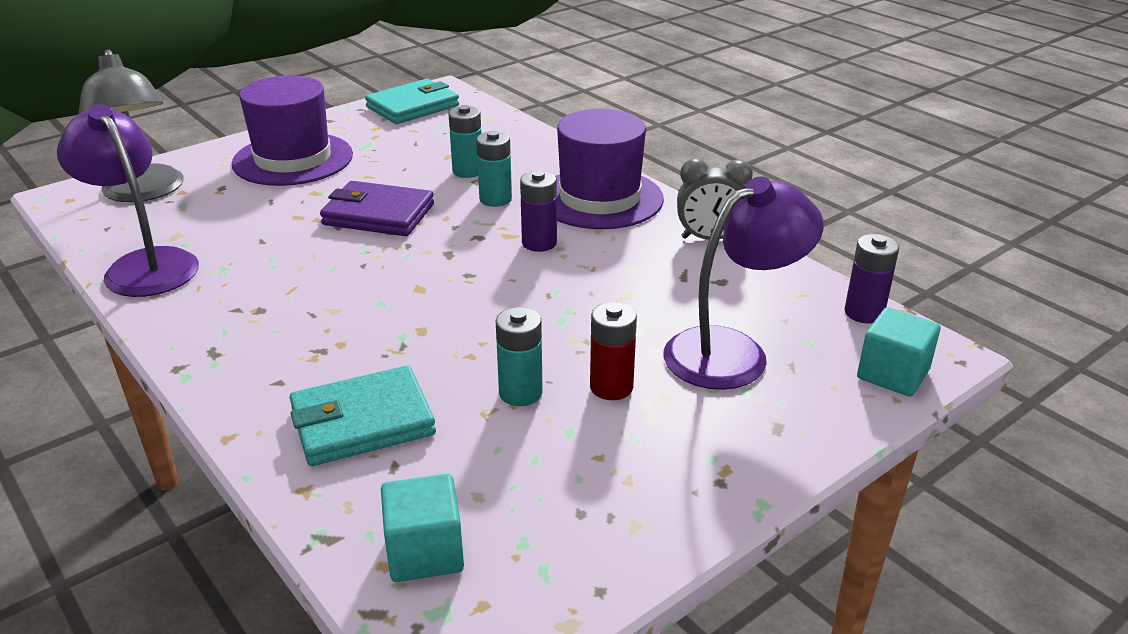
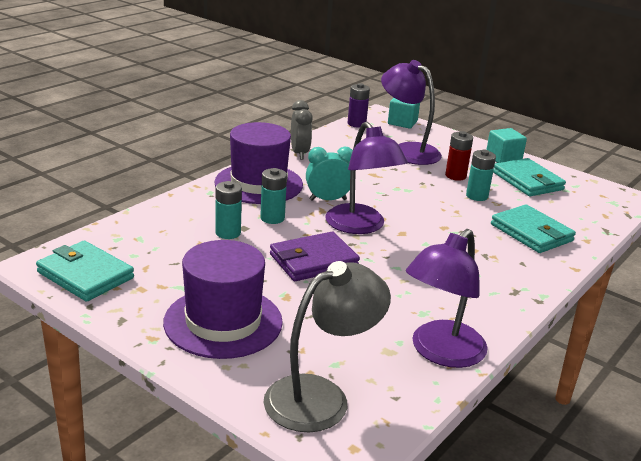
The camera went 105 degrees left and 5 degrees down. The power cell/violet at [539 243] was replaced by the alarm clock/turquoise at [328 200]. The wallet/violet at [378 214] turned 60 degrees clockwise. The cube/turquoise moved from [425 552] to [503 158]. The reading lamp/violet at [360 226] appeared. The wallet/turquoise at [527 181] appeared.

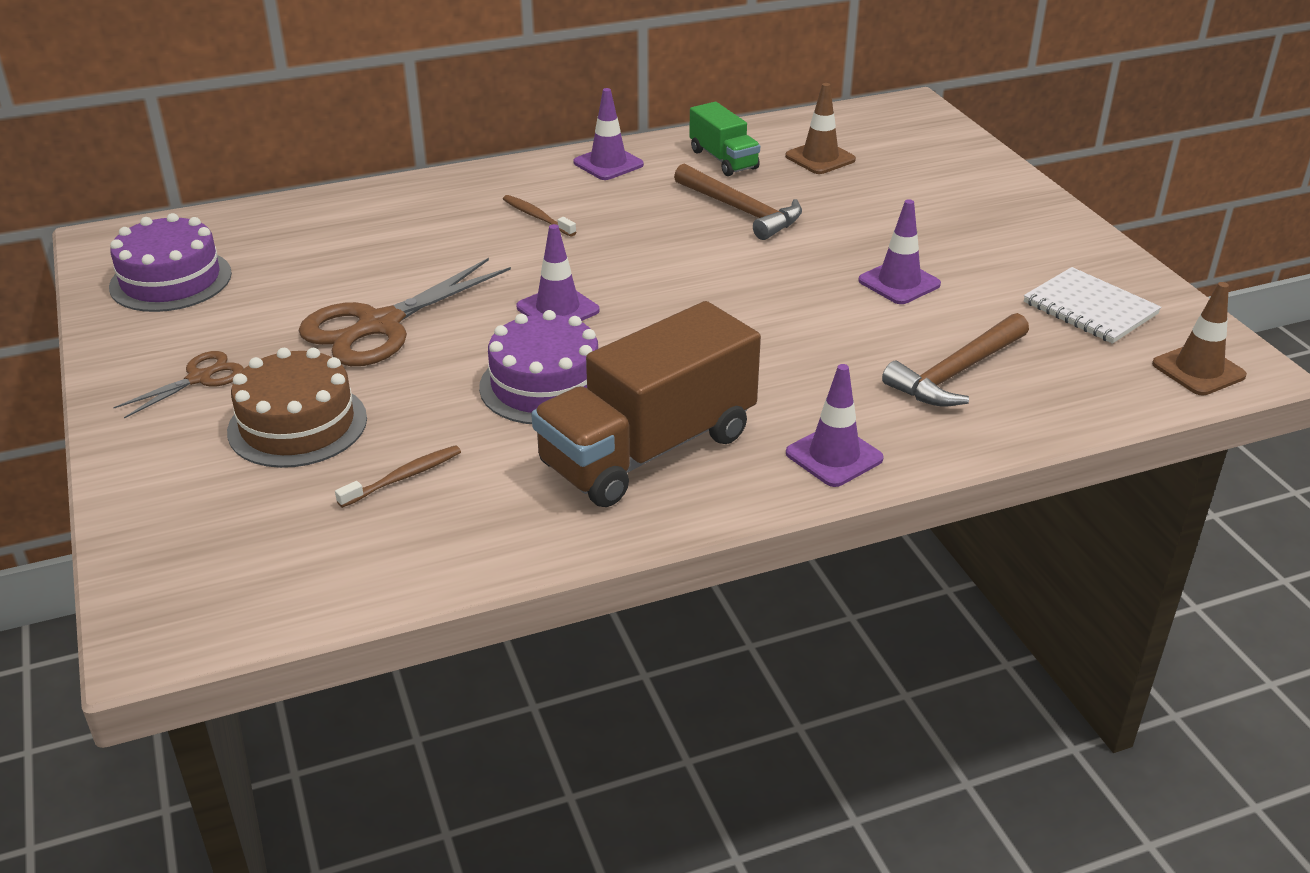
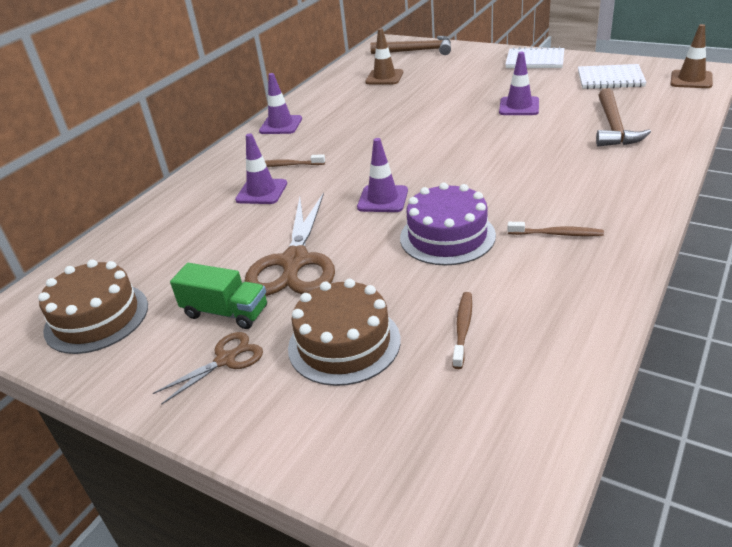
The camera went 35 degrees left and 0 degrees up. The truck/emerald moved from [723 159] to [225 312]. The claw hammer/brown moved from [741 211] to [417 51]. The gateau/violet at [171 280] became the gateau/brown at [96 317]. The truck/brown at [648 450] was replaced by the dental brush/brown at [557 234]. The scissors/brown at [199 378] turned 45 degrees clockwise. The safety cone/violet moved from [834 456] to [261 192]. The notepad/snow-white at [535 60] appeared.

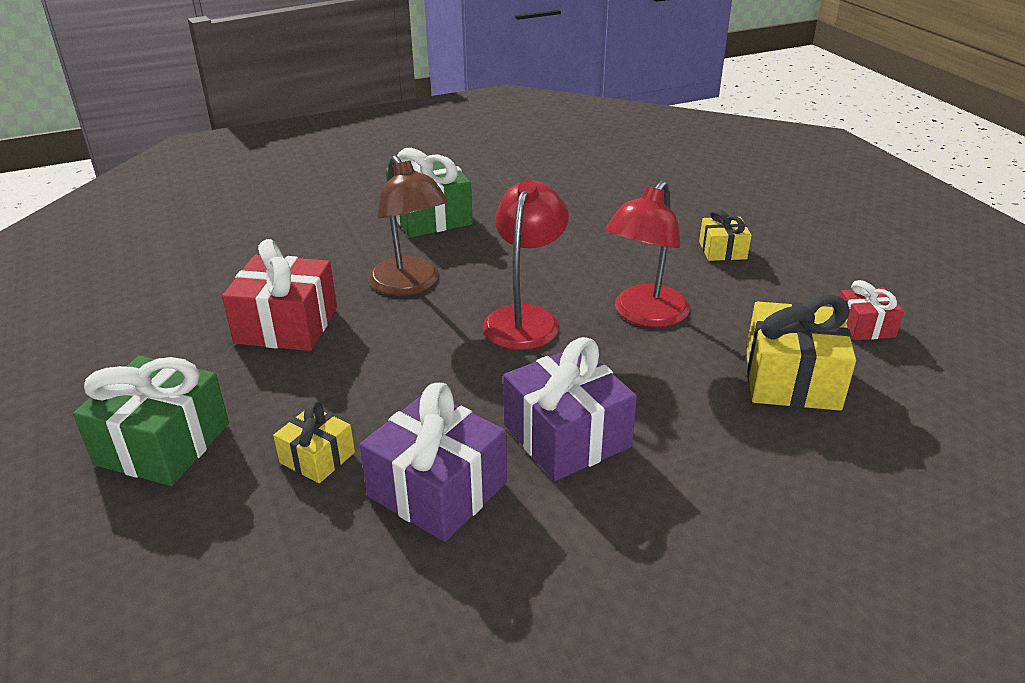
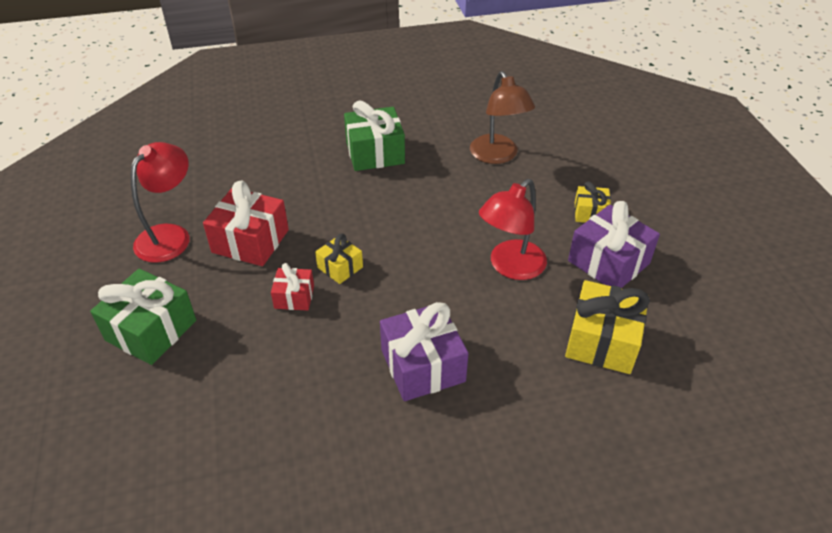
The camera went 10 degrees right and 10 degrees up. The reading lamp/brown moved from [410 285] to [497 156]. The reading lamp/crimson moved from [525 318] to [170 235]. The wrapped gift/crimson moved from [864 326] to [294 297]. The wrapped gift/violet moved from [437 489] to [608 262]. The wrapped gift/bright yellow moved from [317 457] to [340 267].

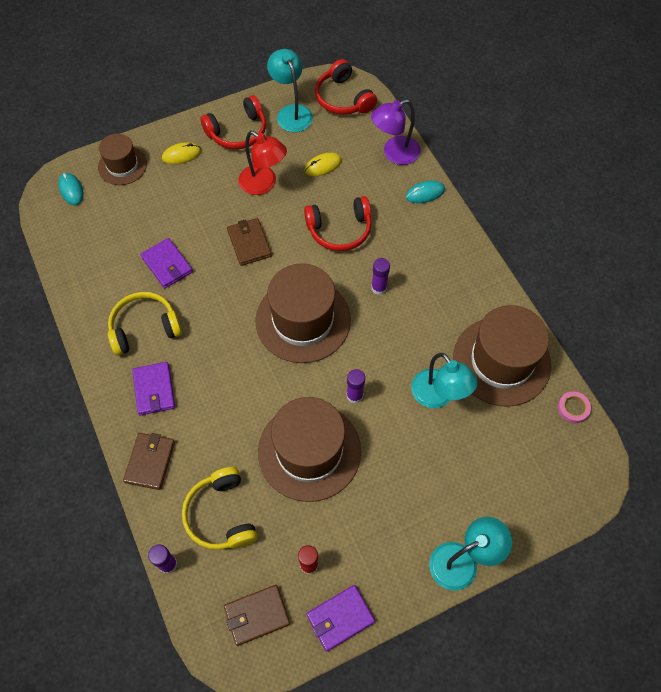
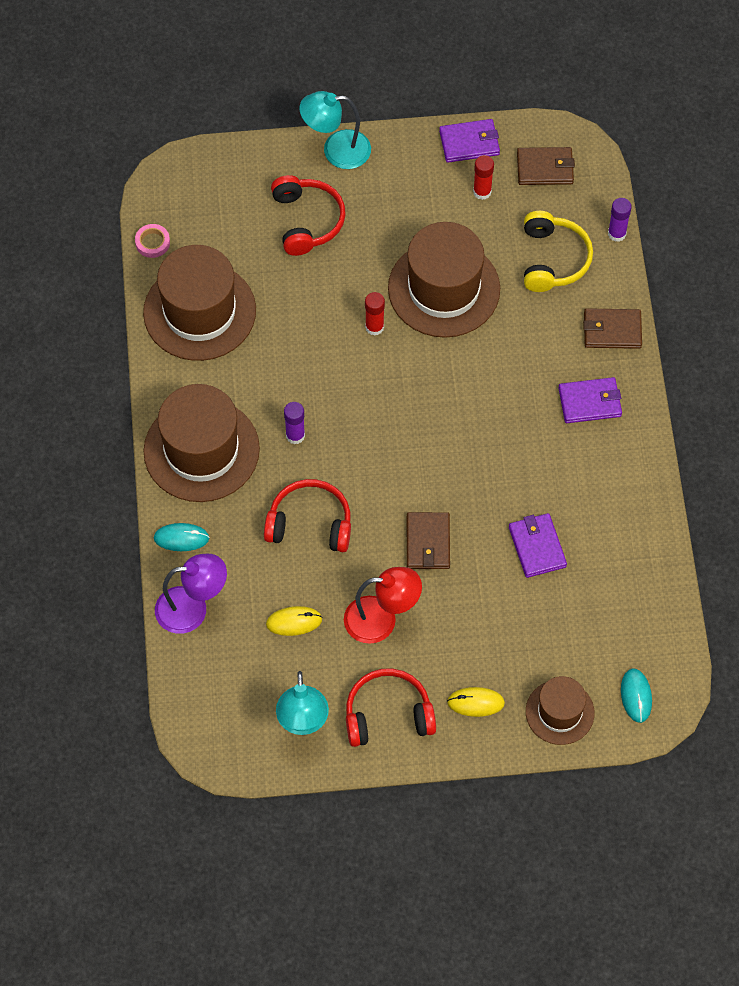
The camera went 160 degrees left and 0 degrees up. The over-ear headphones/crimson moved from [343 98] to [307 221]. The reading lamp/crimson at [263 184] turned 120 degrees clockwise. The hat/brown moved from [303 320] to [201 450]. The over-ear headphones/bright yellow at [144 328] disappeared. The reading lamp/turquoise at [438 396] disappeared. The wallet/violet at [154 390] turned 75 degrees clockwise. The glue stick/violet at [354 395] became the glue stick/crimson at [374 327]. The wallet/brown at [150 462] turned 60 degrees clockwise.

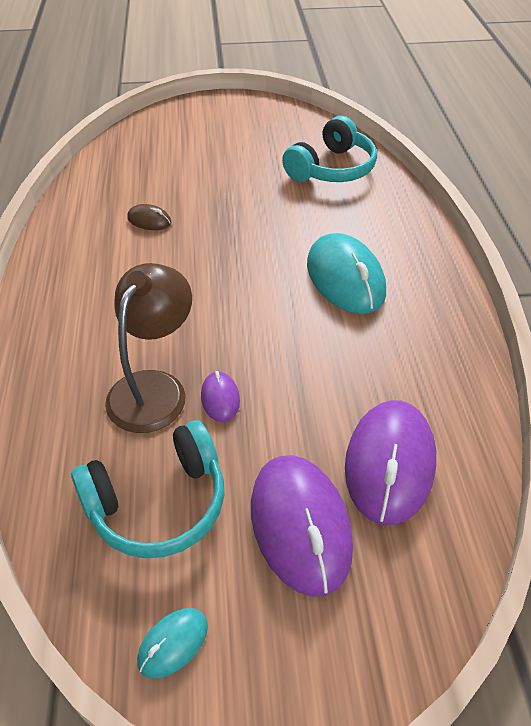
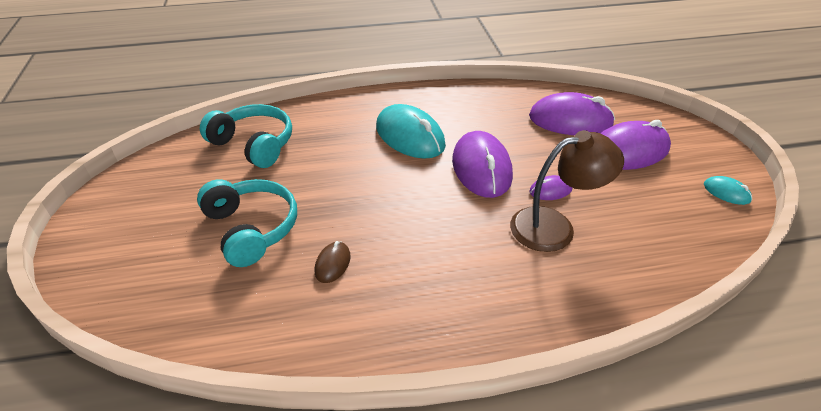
The camera went 95 degrees left and 5 degrees down. The mouse/turquoise at [345 278] turned 75 degrees clockwise. The reading lamp/brown at [154 388] turned 150 degrees clockwise. The over-ear headphones/turquoise moved from [158 503] to [251 228]. The mouse/violet at [481 168] appeared.

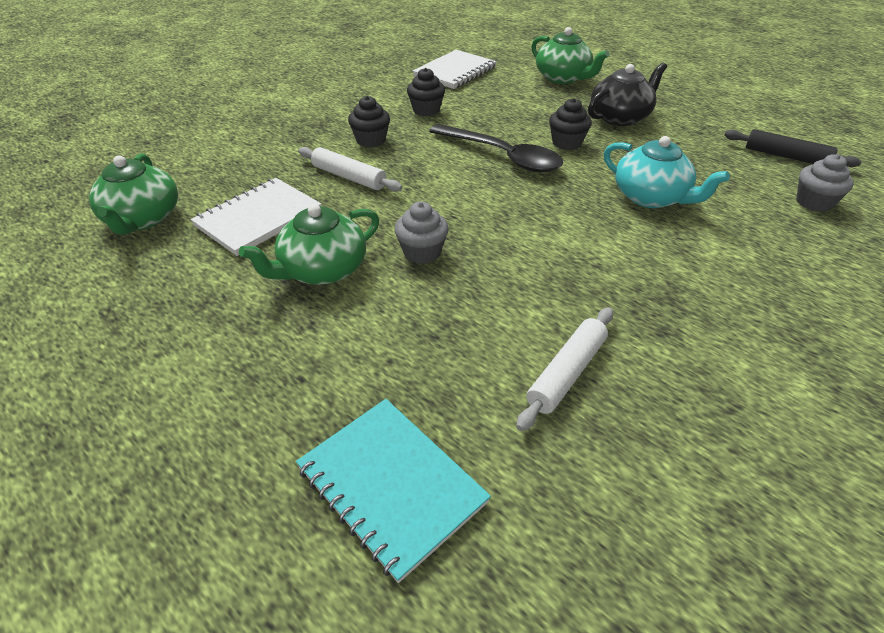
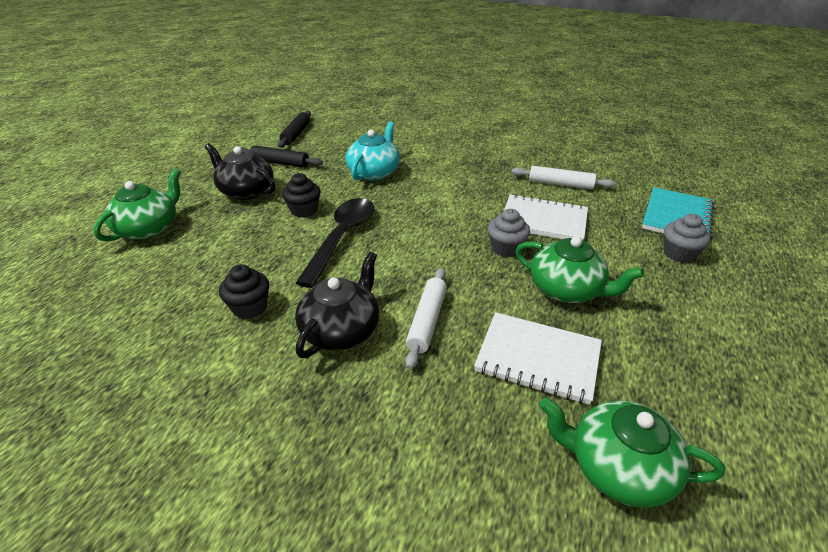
The camera went 110 degrees left and 5 degrees down. The notepad/snow-white moved from [455 72] to [543 220]. The fairy cake/ebony at [371 140] was replaced by the tea pot/ebony at [341 330]. The tea pot/emerald at [142 218] turned 135 degrees counterclockwise. The fairy cake/ash-grey moved from [814 202] to [678 254]. The rolling pin/ebony at [280 163] appeared.

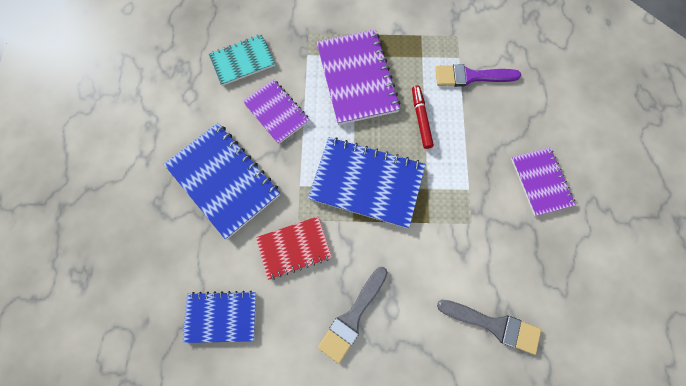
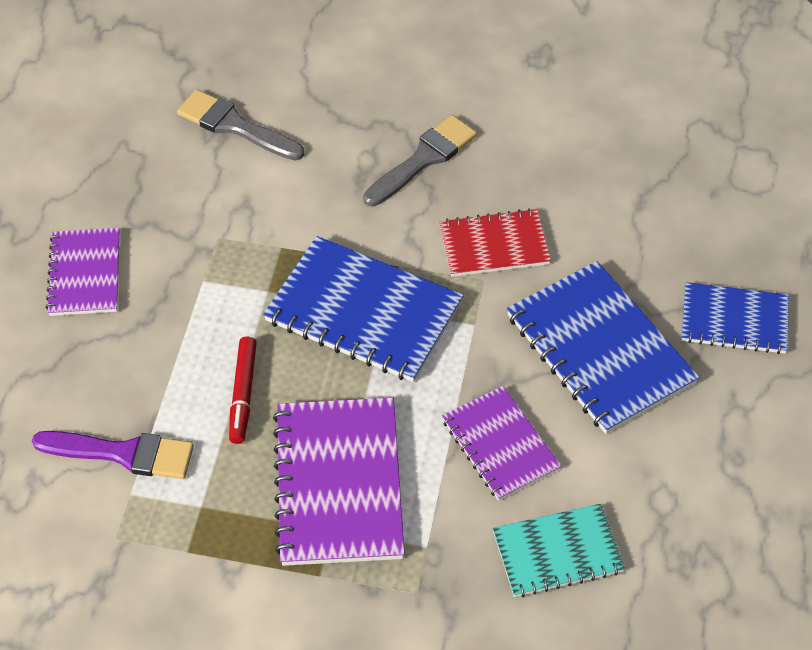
The camera went 170 degrees left and 20 degrees down. The notepad/cobalt moved from [221 316] to [734 320].

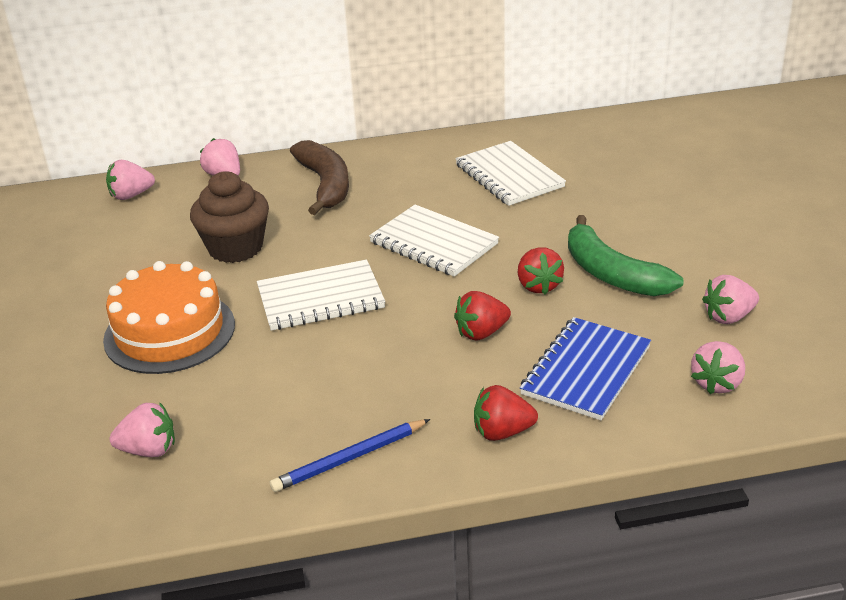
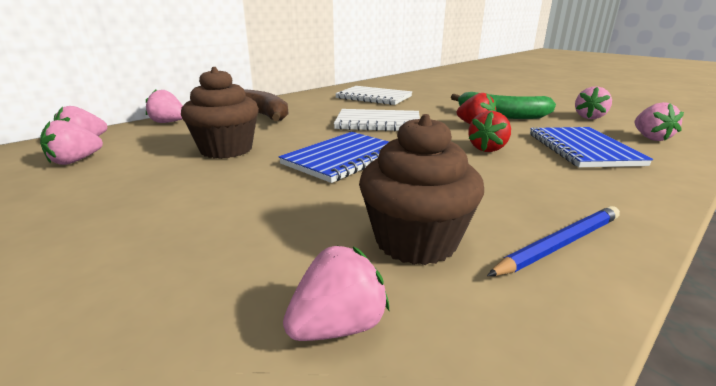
The camera went 35 degrees left and 10 degrees down. The notepad/snow-white at [320 298] became the notepad/cobalt at [343 158]. The gateau/orange at [169 332] disappeared. The strawberry/crimson at [502 432] disappeared. The wooden pencil/cobalt at [349 458] turned 150 degrees counterclockwise. The fairy cake/brown at [416 241] appeared. The strawberry/rosy at [75 161] appeared.

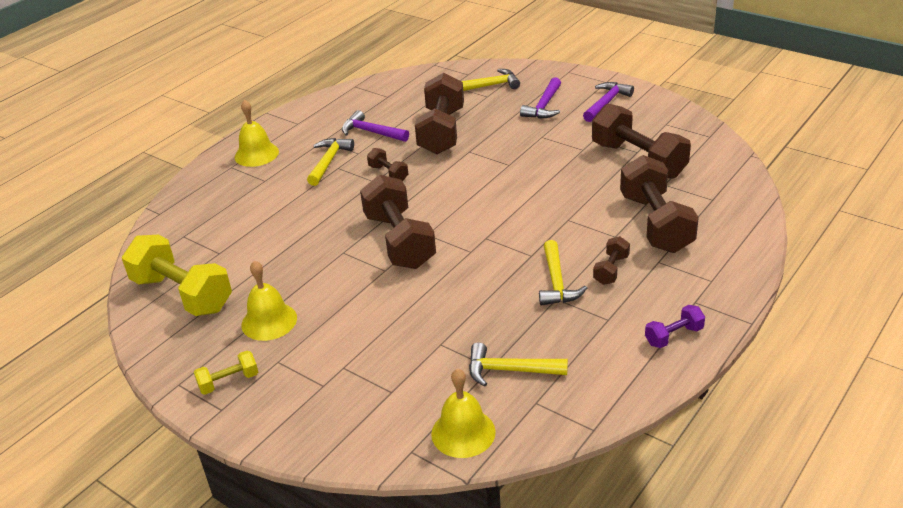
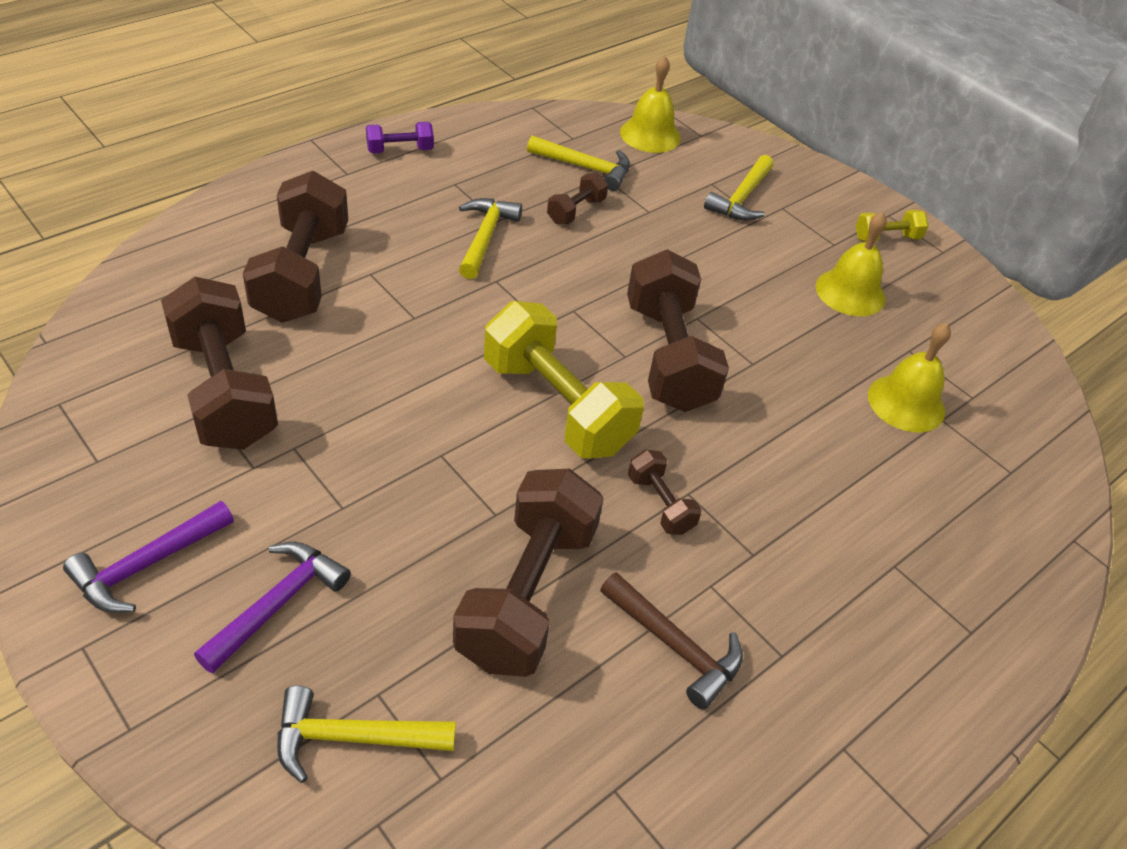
The camera went 175 degrees left and 10 degrees up. The bell/bright yellow moved from [256 154] to [906 403]. The claw hammer/violet at [371 132] became the claw hammer/brown at [675 646]. The claw hammer/bright yellow moved from [329 161] to [741 198]. The hand weight/bright yellow moved from [182 294] to [557 406]. The hand weight/brown moved from [611 270] to [576 211].

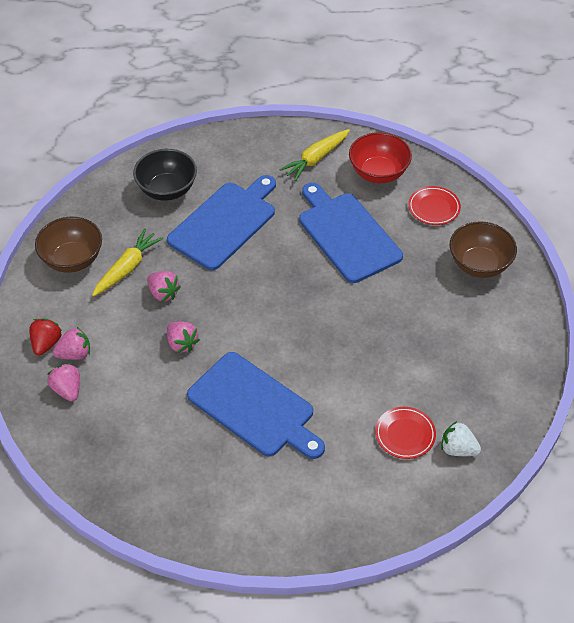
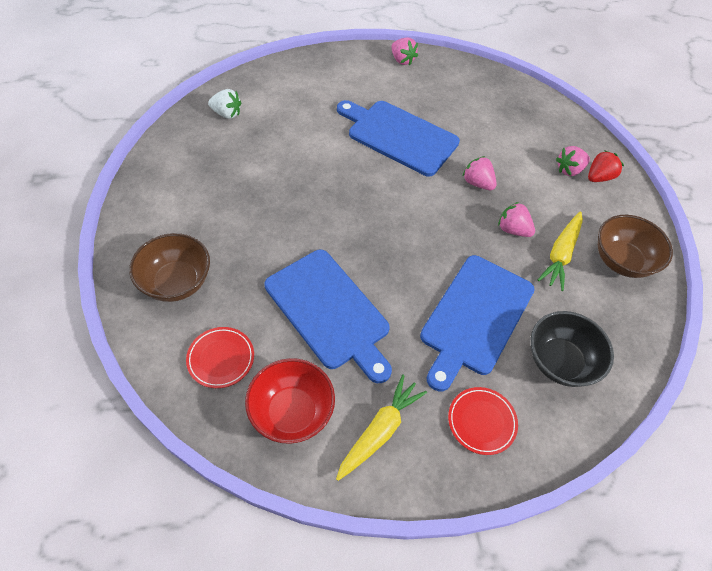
The camera went 170 degrees right and 5 degrees up. The strawberry/crimson at [46 344] turned 135 degrees counterclockwise. The strawberry/rosy moved from [67 390] to [402 60]. The dinner plate/crimson moved from [405 434] to [481 421].

